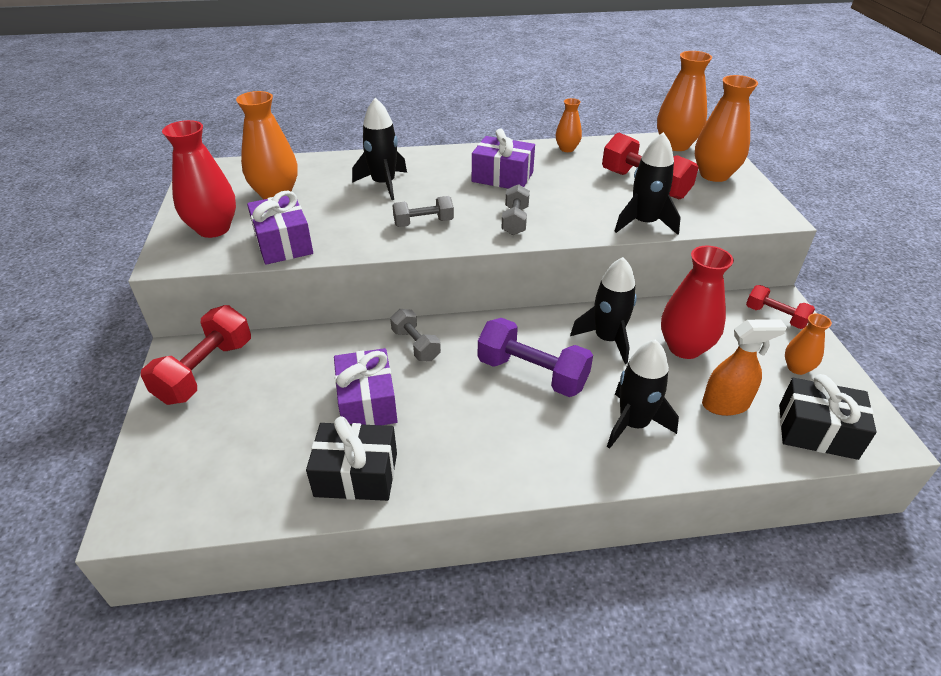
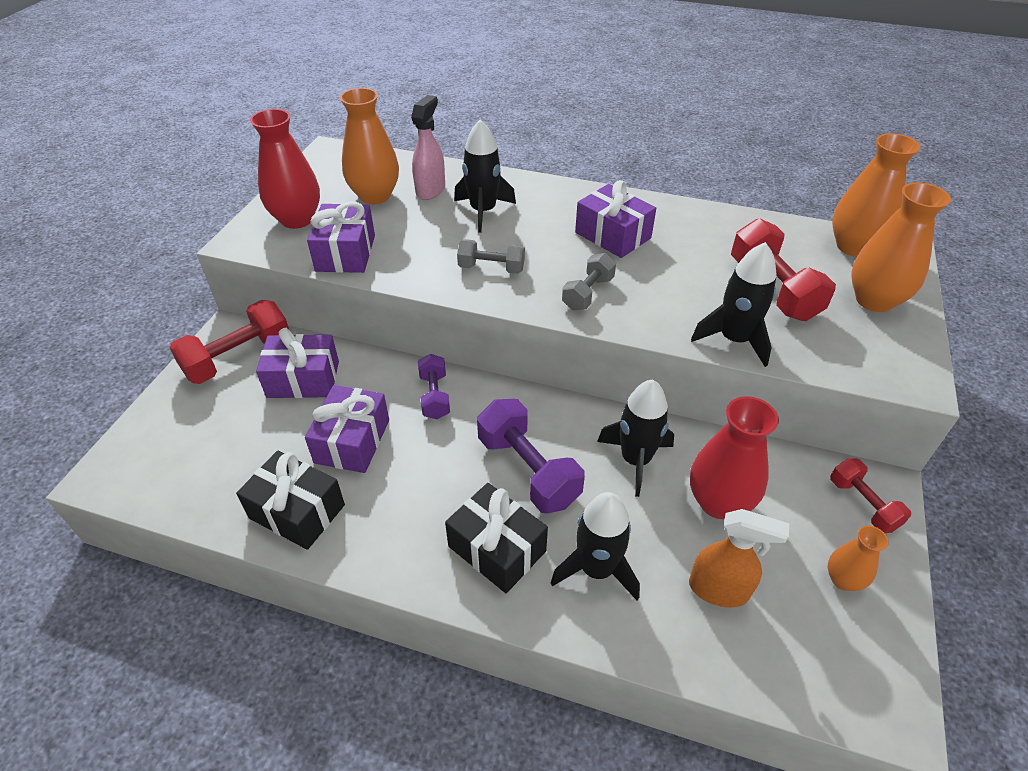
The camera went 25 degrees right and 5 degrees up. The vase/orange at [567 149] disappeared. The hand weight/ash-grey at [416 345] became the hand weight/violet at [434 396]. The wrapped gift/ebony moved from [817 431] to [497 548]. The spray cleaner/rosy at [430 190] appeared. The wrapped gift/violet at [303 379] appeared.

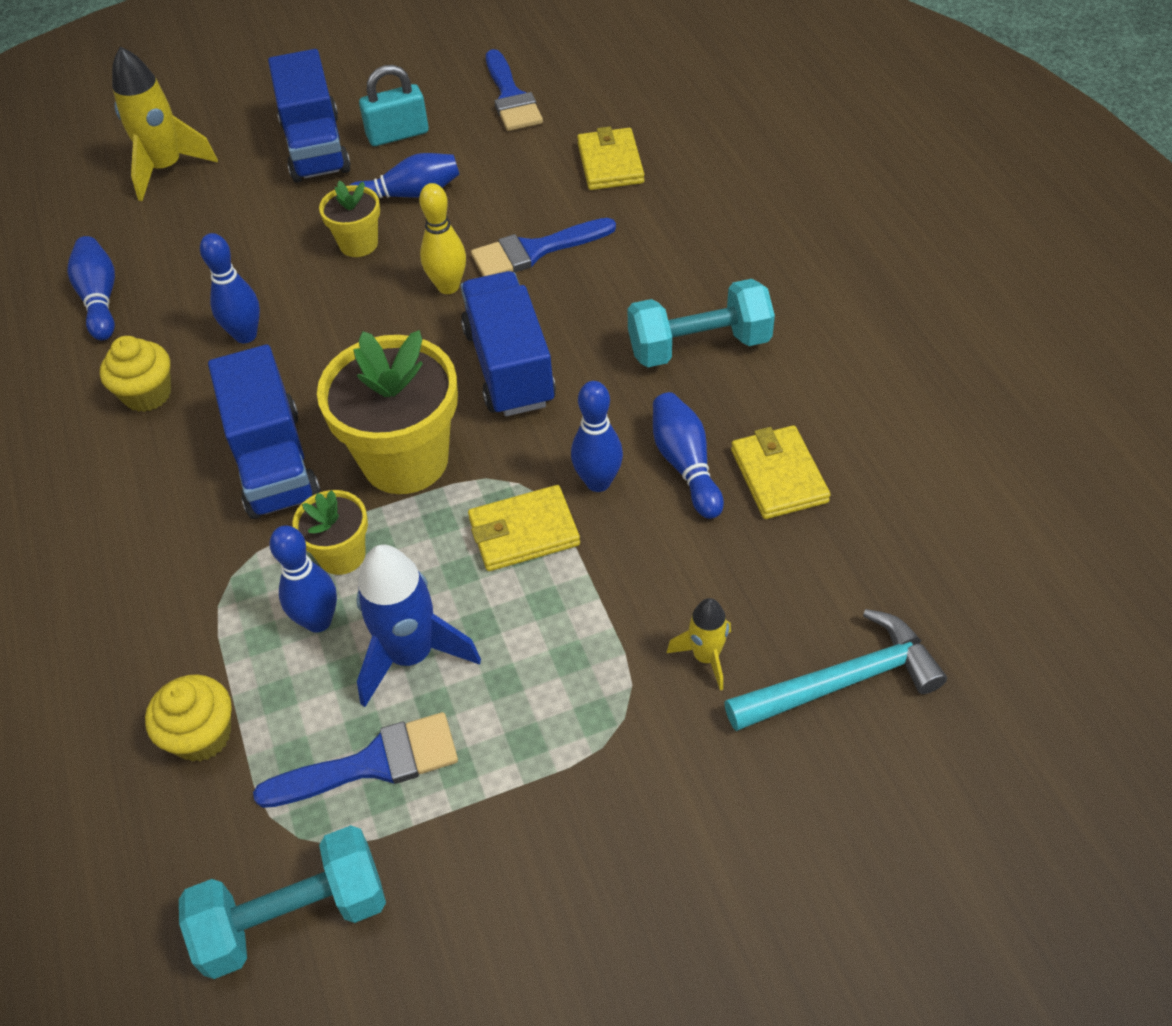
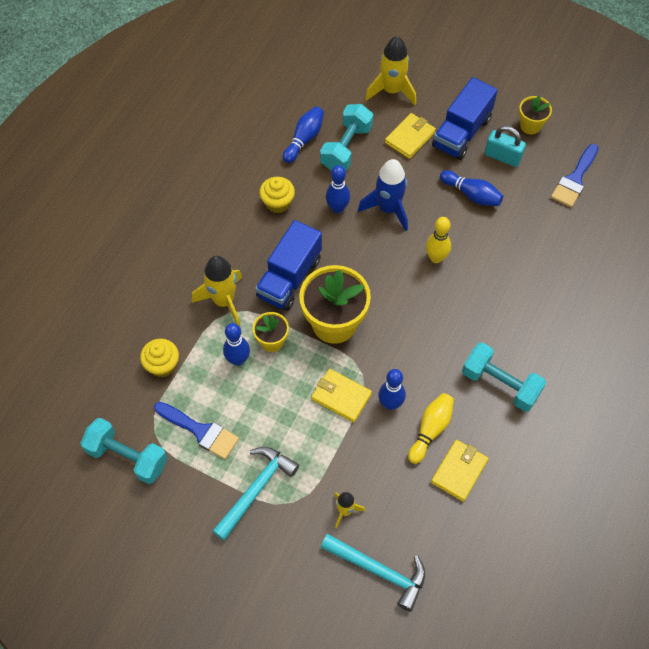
The camera went 45 degrees right and 10 degrees up. The wallet/bright yellow moved from [610 163] to [410 137]. The plant pot/bright yellow moved from [358 244] to [530 126]. The paint brush/cobalt at [534 251] disappeared. The truck/cobalt at [509 367] disappeared. The tenpin/cobalt at [685 464] became the tenpin/bright yellow at [430 430]. The rocket/cobalt moved from [411 655] to [388 209]. The hand weight/turquoise at [346 147] appeared. The rocket/bright yellow at [224 301] appeared. The claw hammer/turquoise at [256 489] appeared.

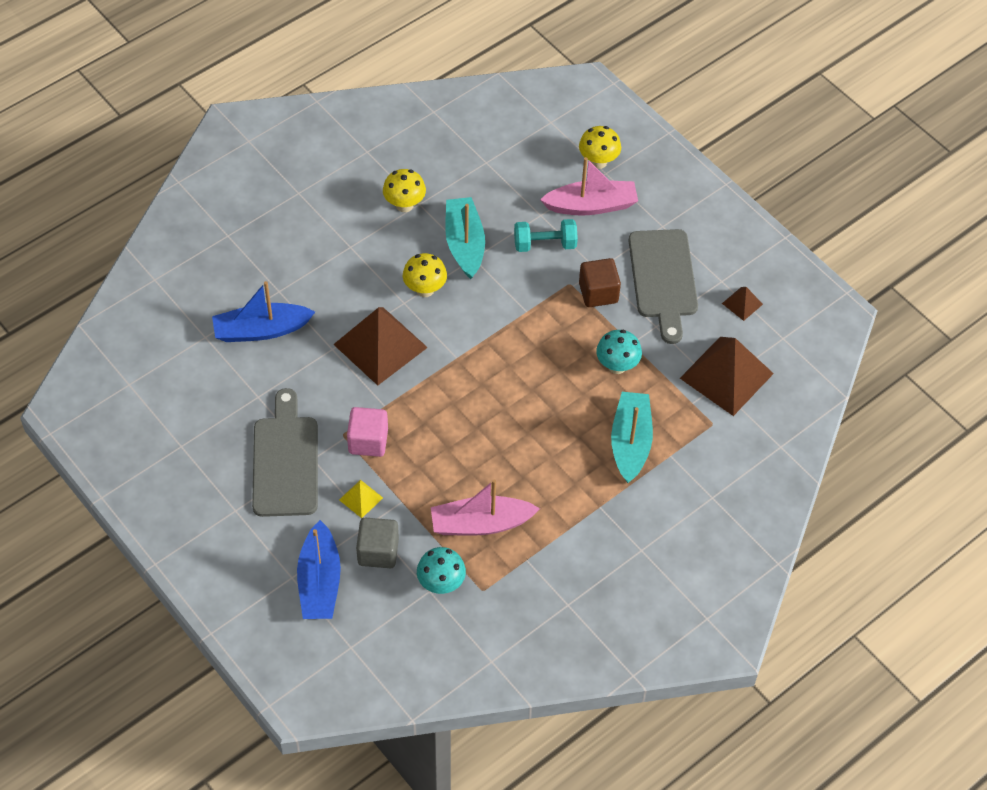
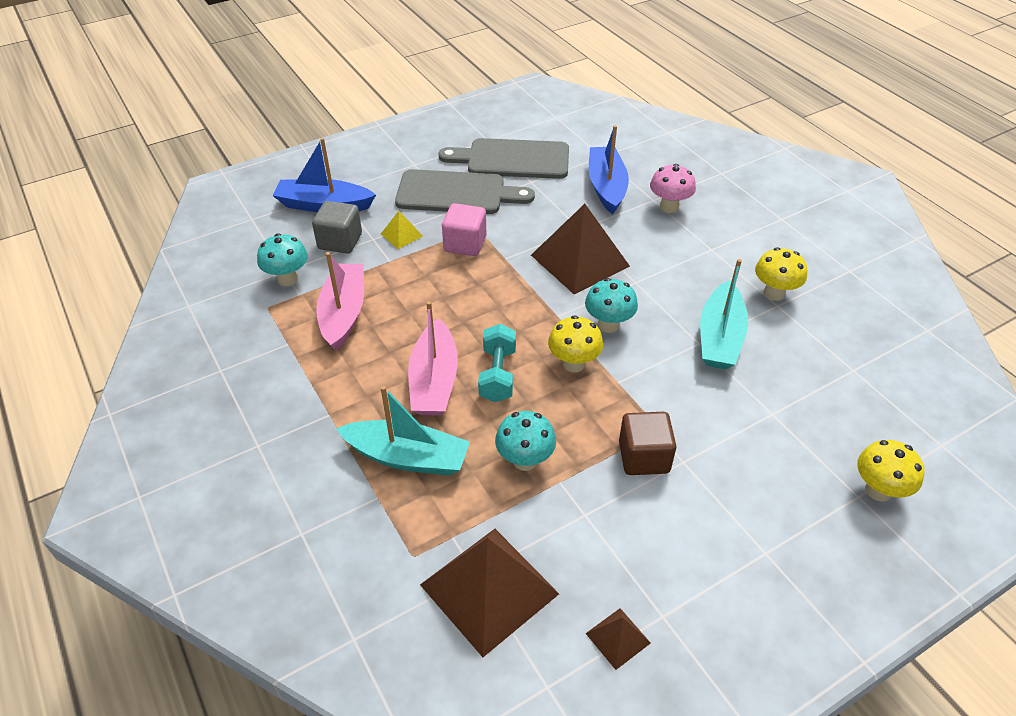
The camera went 100 degrees right and 10 degrees down. The sailboat/rosy moved from [591 205] to [434 381]. The sailboat/turquoise at [464 244] turned 105 degrees clockwise. The hand weight/turquoise moved from [545 244] to [497 374]. The bread board/ash-grey moved from [663 279] to [512 159]. The fungus/bright yellow moved from [425 289] to [573 363]. The fungus/rosy at [669 207] appeared. The fungus/turquoise at [608 325] appeared.

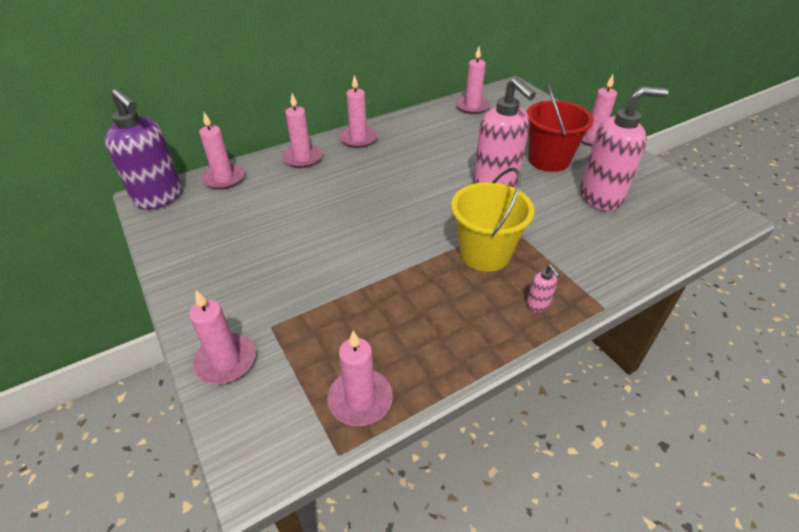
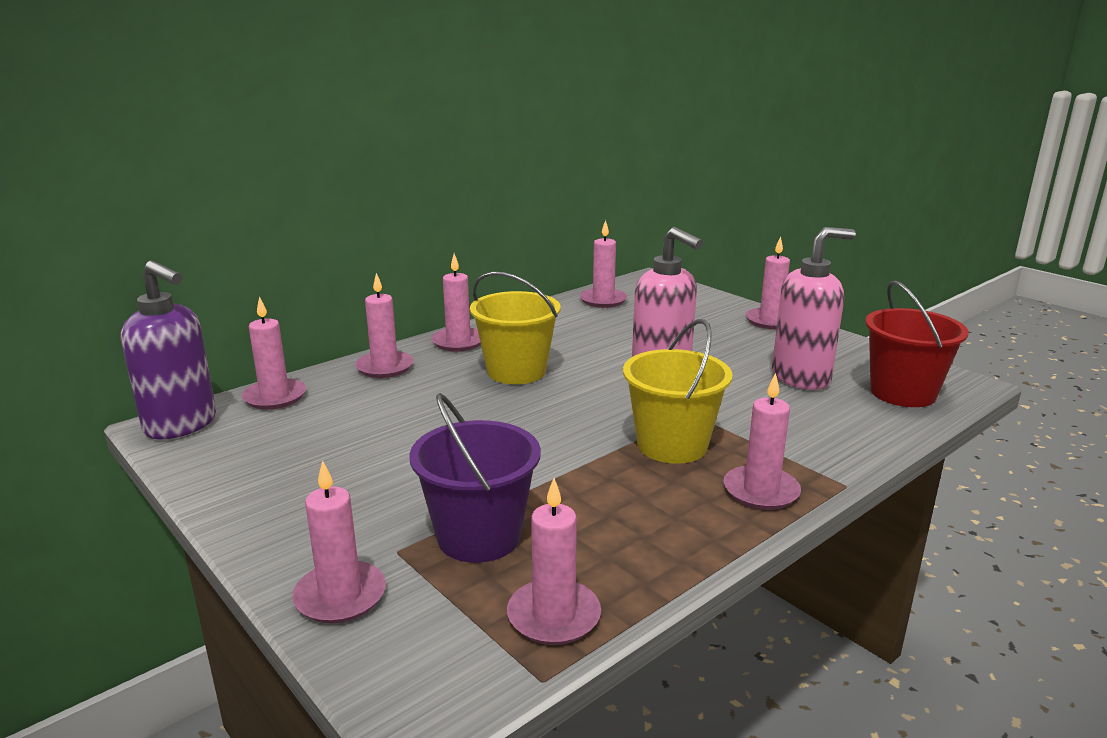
The camera went 10 degrees left and 20 degrees down. The sand bucket/crimson moved from [549 160] to [903 393]. The soap dispenser/rosy at [538 305] was replaced by the candle/rosy at [761 491]. The sand bucket/bright yellow at [516 371] appeared. The sand bucket/violet at [479 536] appeared.

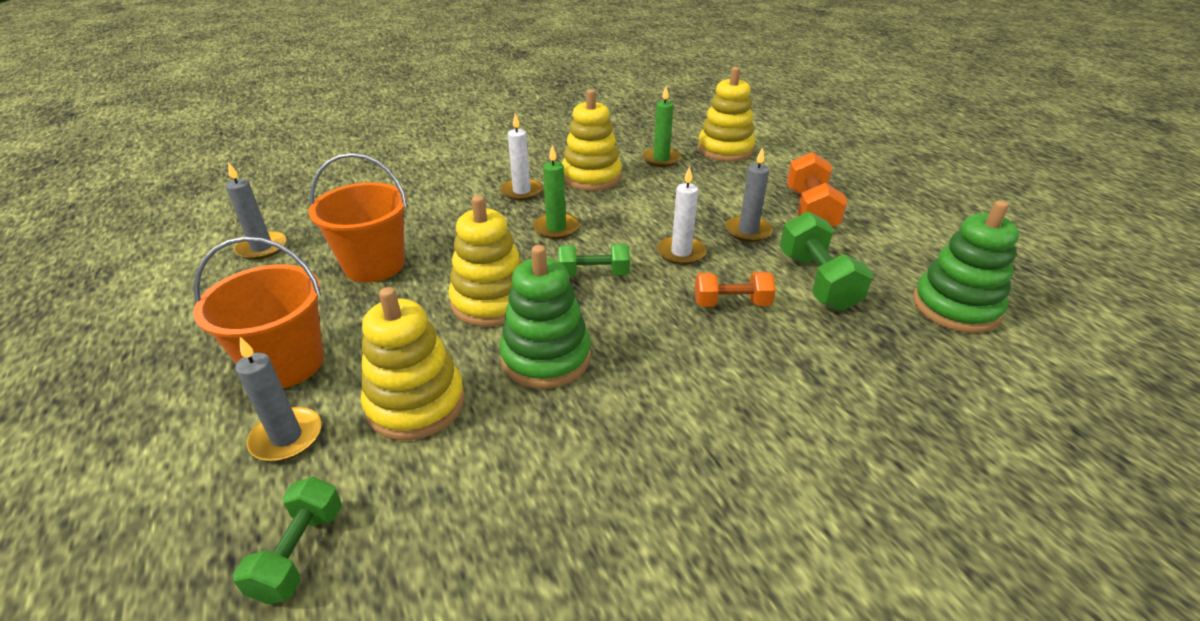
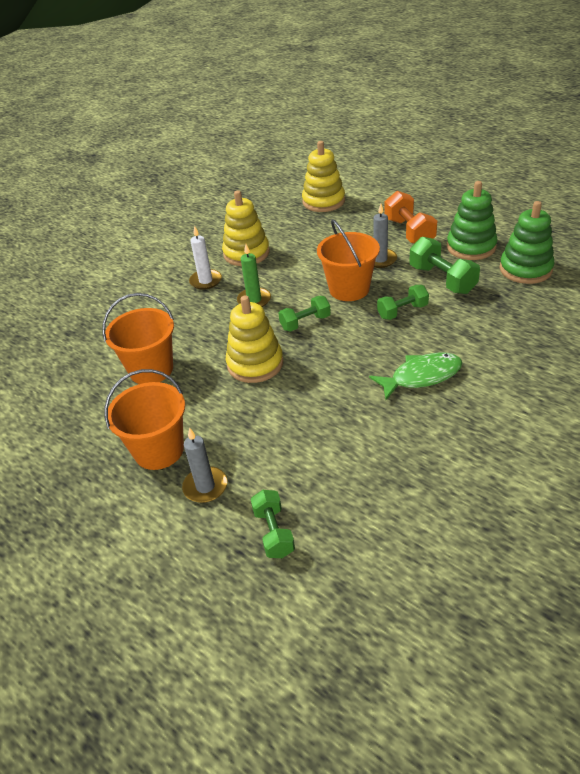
The camera went 20 degrees left and 5 degrees up. The candle/emerald at [661 159] disappeared. The candle/ash-grey at [262 248] disappeared. The candle/snow-white at [681 253] was replaced by the sand bucket/orange at [349 289]. The stacking toy/emerald moved from [546 357] to [471 247]. The hand weight/orange at [731 303] became the hand weight/emerald at [402 311]. The stacking toy/bright yellow at [416 403] disappeared. The fish/emerald at [421 376] appeared.

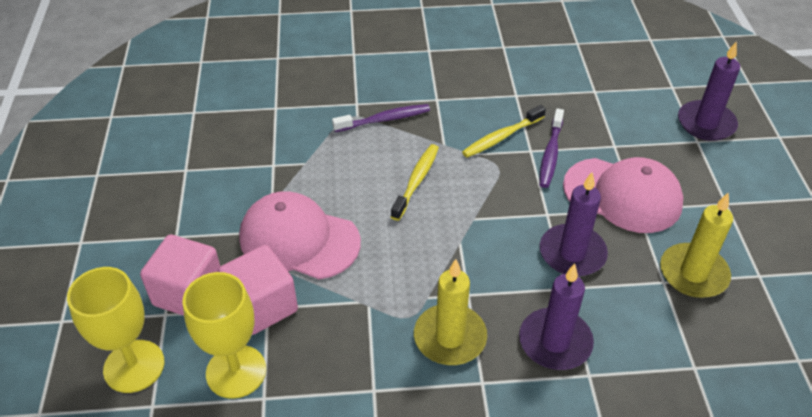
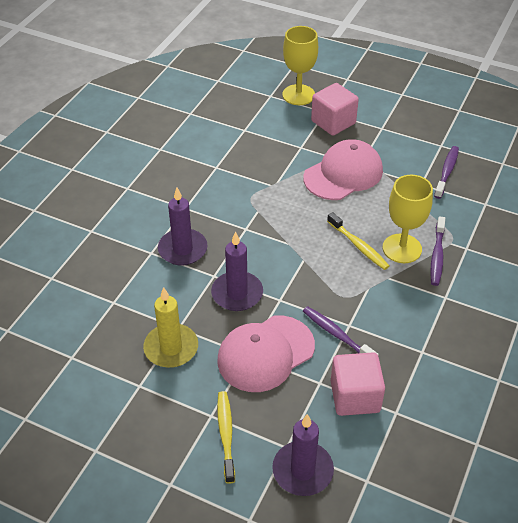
The camera went 120 degrees right and 0 degrees up. The dental brush/bright yellow moved from [501 137] to [226 435]. The cube/rosy moved from [262 306] to [355 396]. The candle/bright yellow at [450 337] disappeared. The chalice/bright yellow moved from [236 371] to [402 248]. The dental brush/violet at [447 172] appeared.

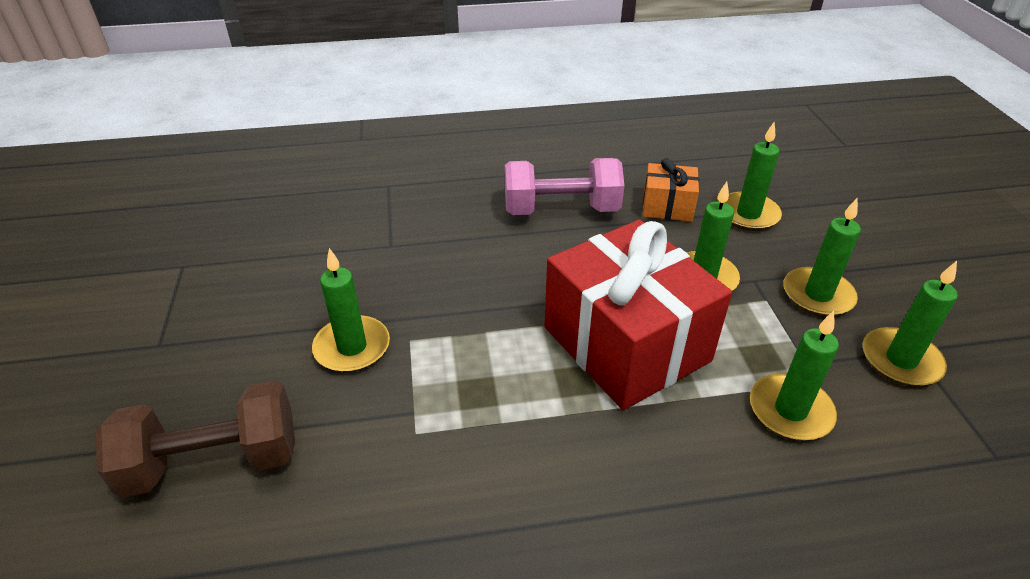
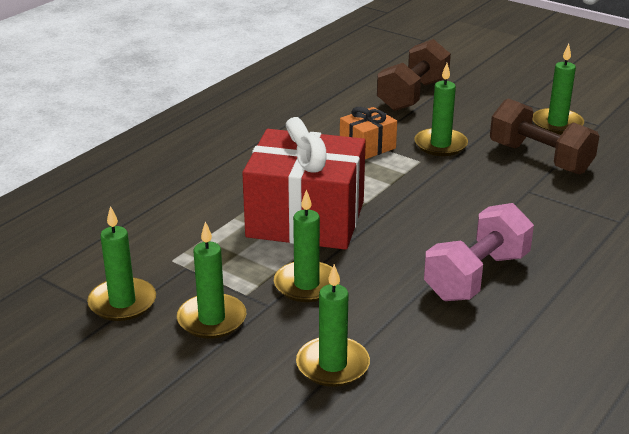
The camera went 135 degrees right and 10 degrees down. The wrapped gift/orange moved from [667 206] to [367 147]. The candle/emerald moved from [790 410] to [557 124]. The hand weight/brown at [540 158] appeared.

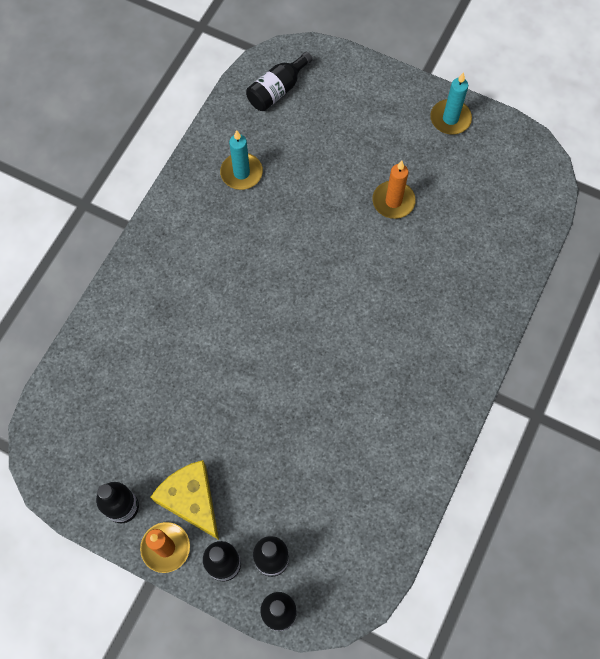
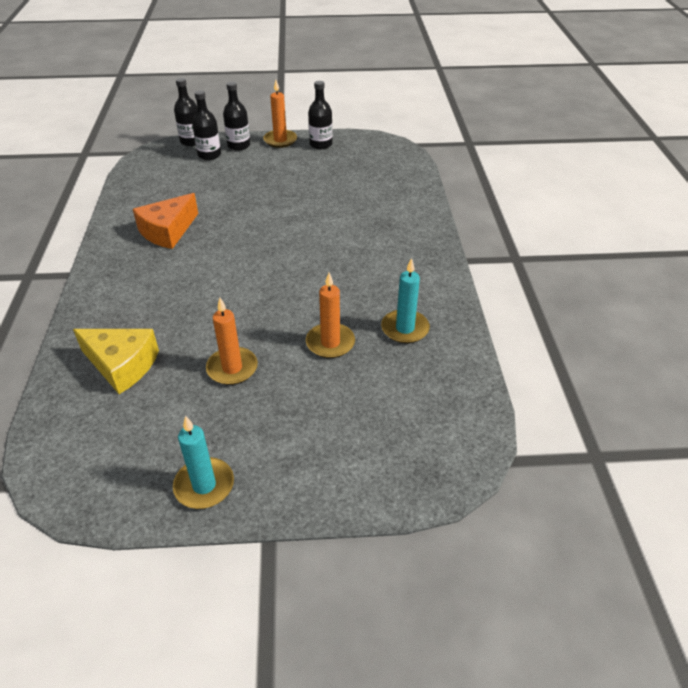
The camera went 150 degrees right and 25 degrees down. The drink bottle/ebony at [277 90] disappeared. The cheese/bright yellow moved from [191 500] to [122 365]. The cheese/orange at [168 231] appeared. The candle/orange at [330 343] appeared.

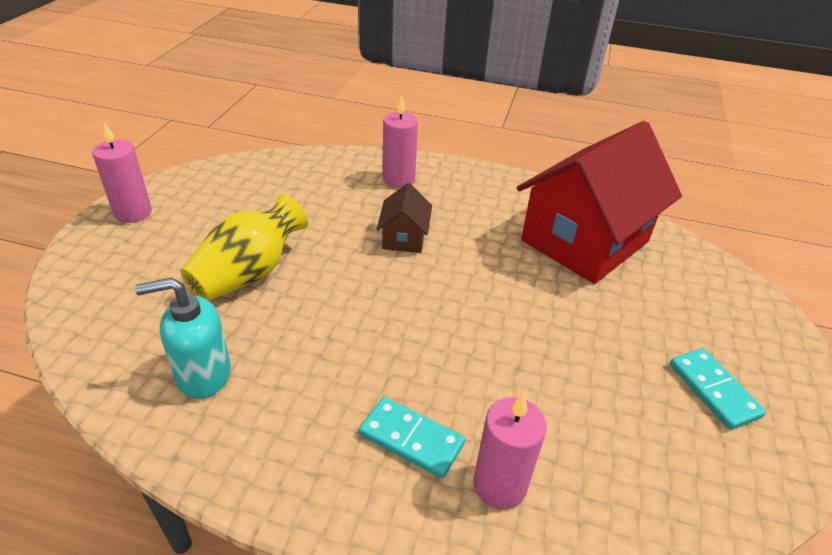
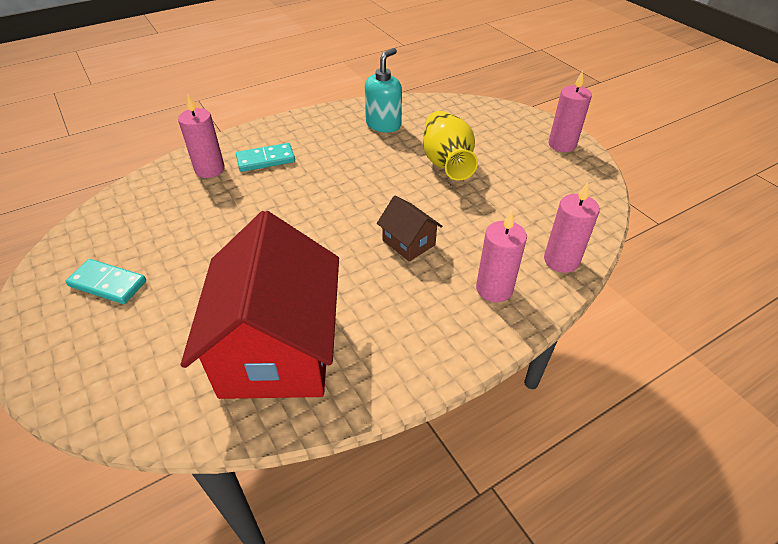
The camera went 135 degrees right and 5 degrees up. The candle/rosy at [561 260] appeared.

